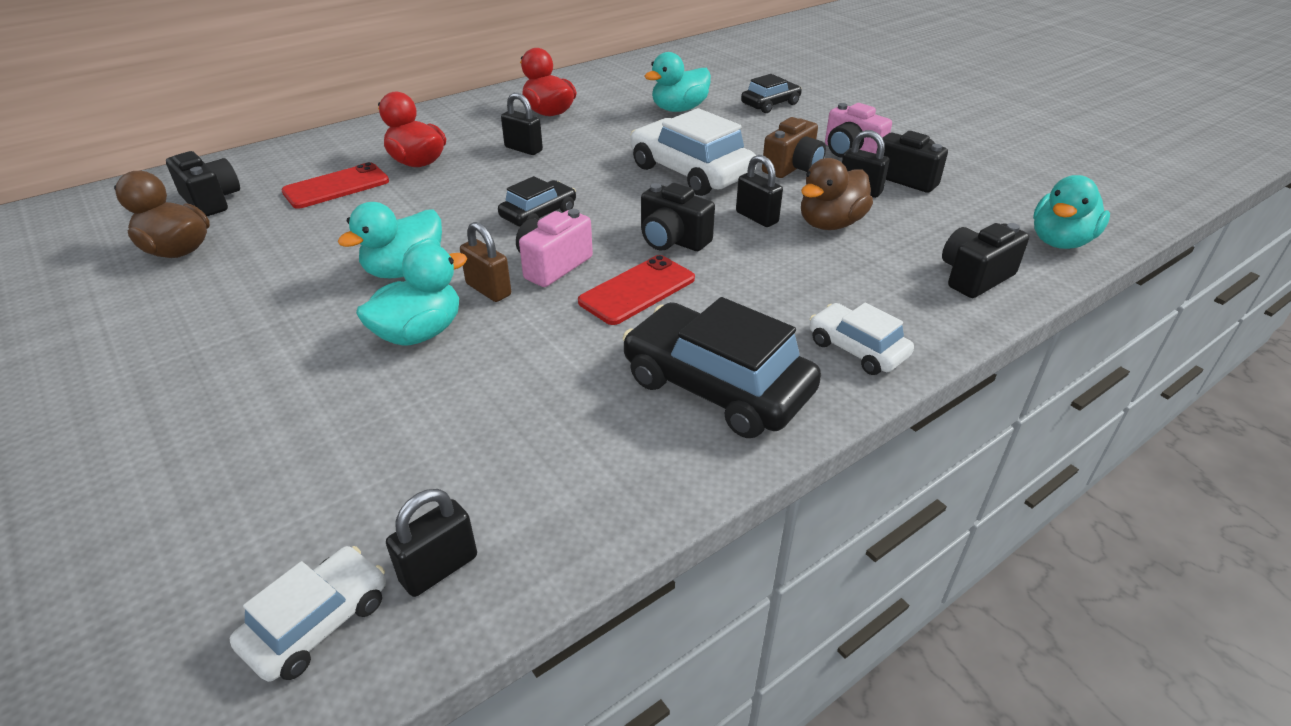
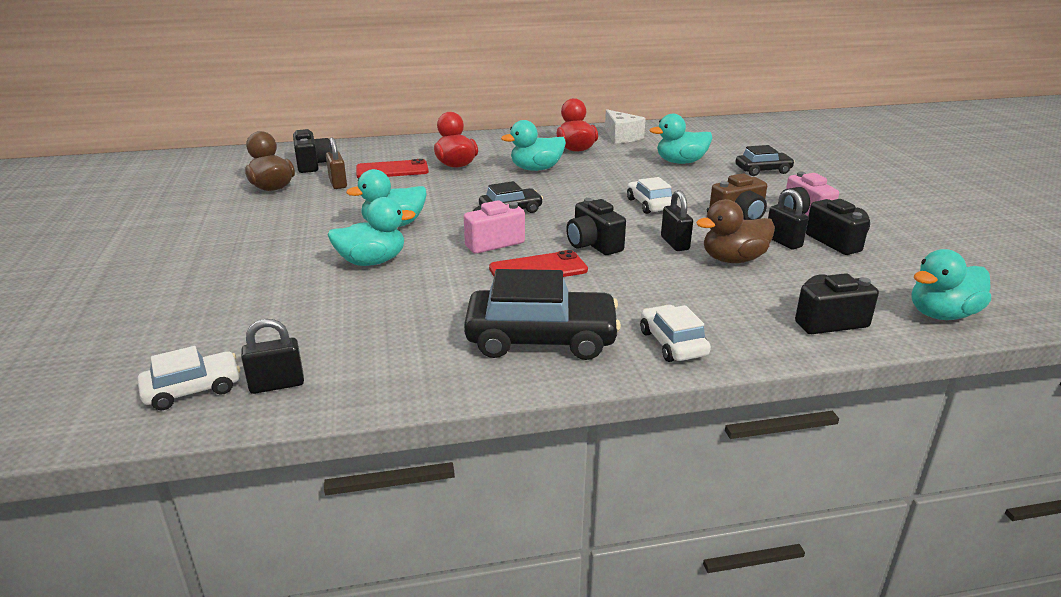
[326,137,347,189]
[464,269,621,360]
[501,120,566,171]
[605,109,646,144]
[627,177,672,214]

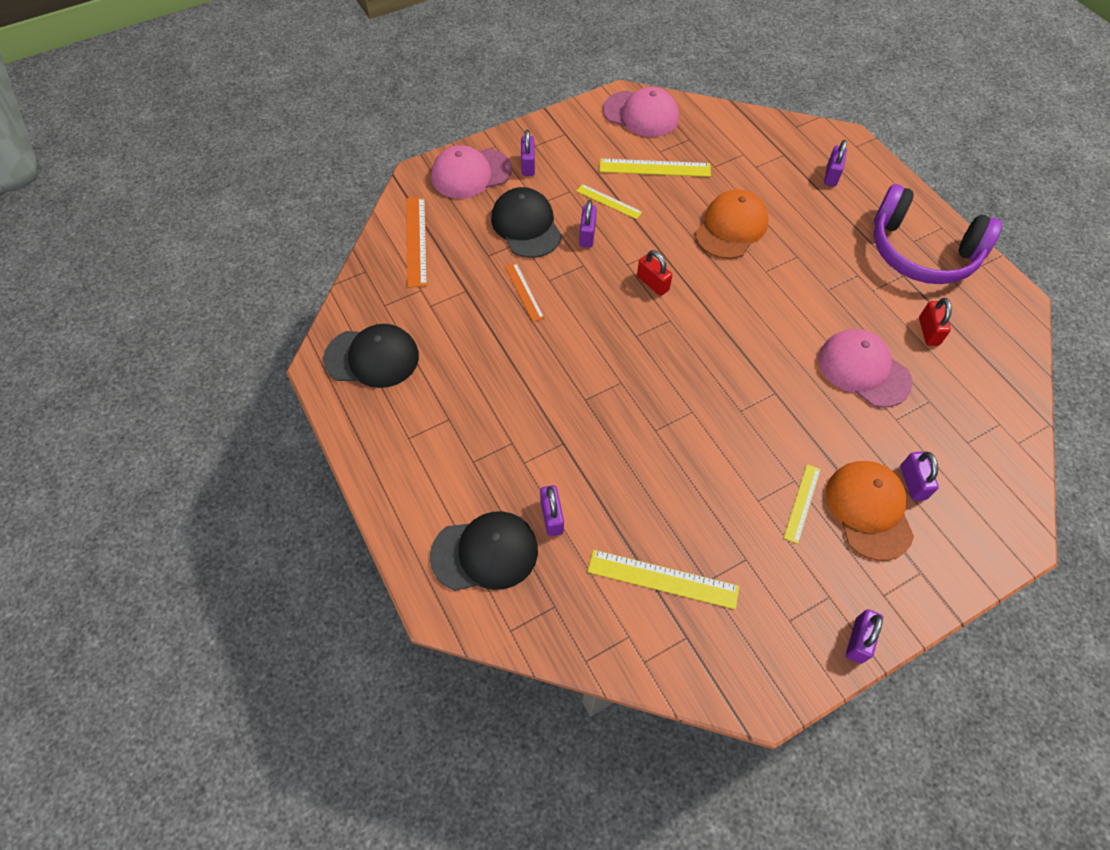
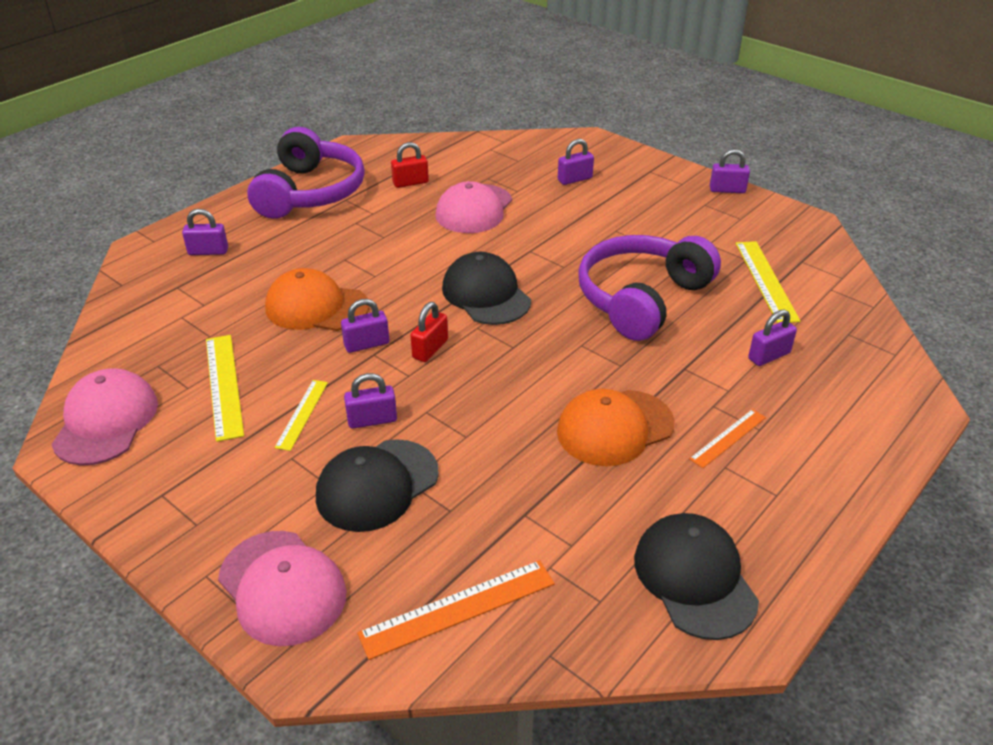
[341,299,389,353]
[442,252,531,325]
[557,389,675,466]
[578,235,721,341]
[689,409,766,468]
[784,464,821,544] (first image)

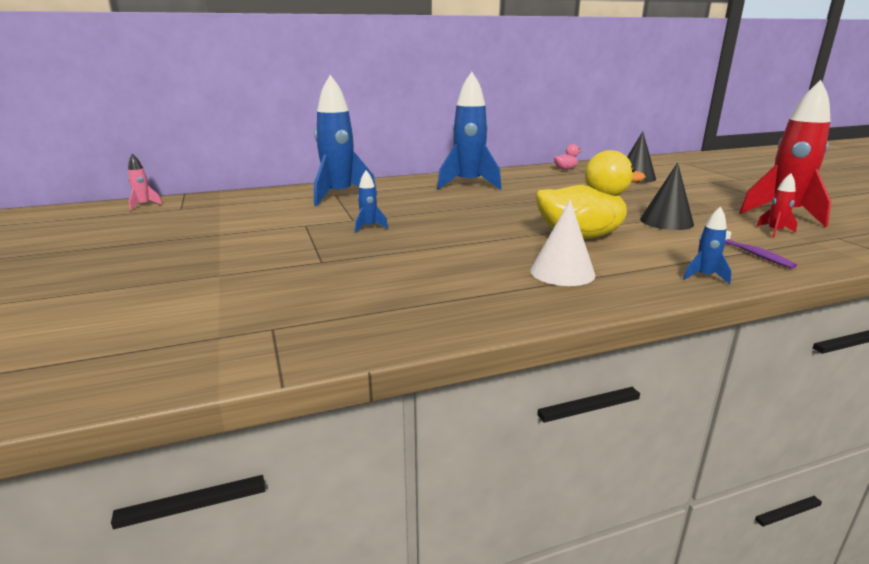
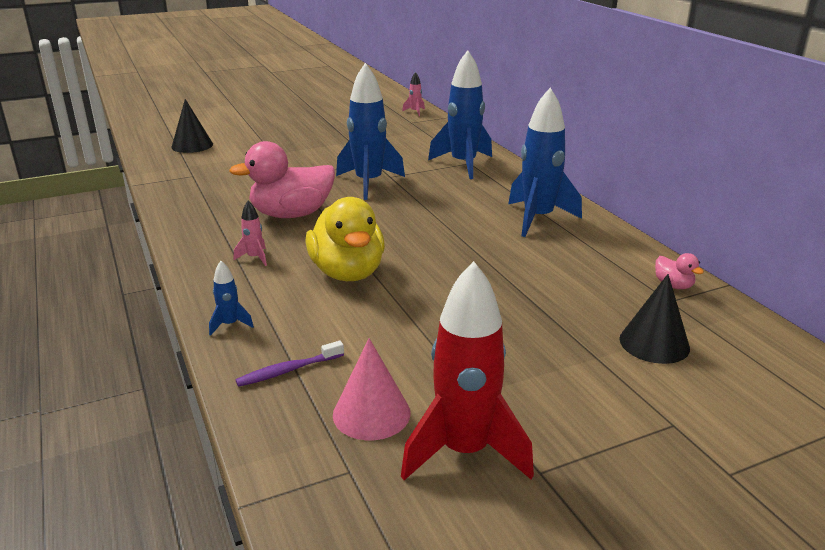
[171,99,213,153]
[229,141,335,218]
[234,201,267,266]
[333,338,410,440]
[336,63,405,200]

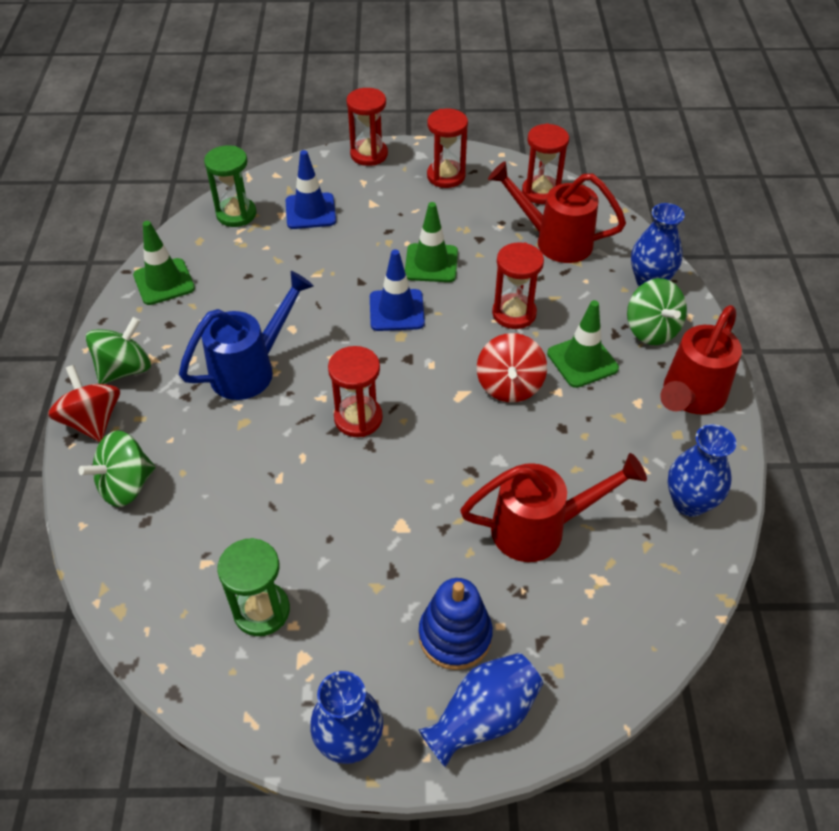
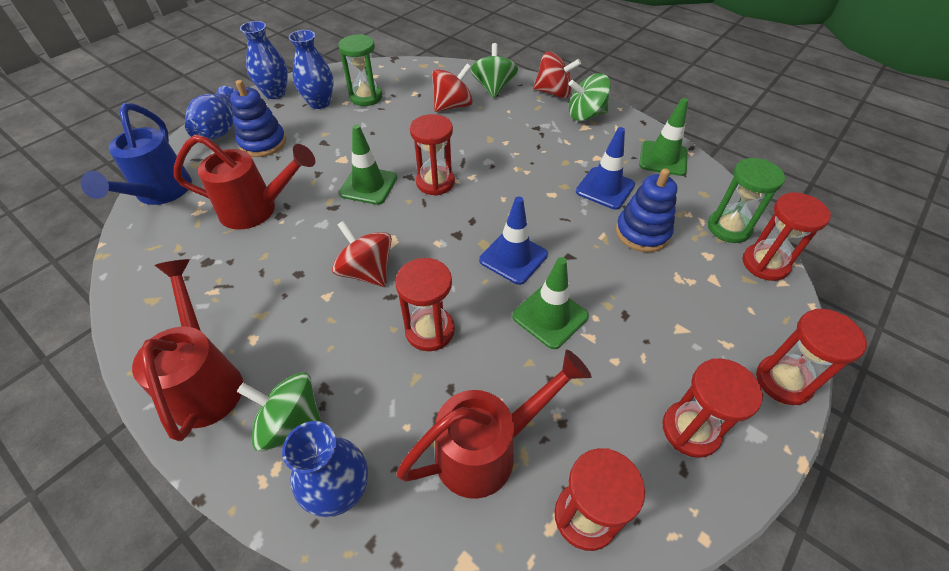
[81,103,192,205]
[174,135,315,230]
[289,30,333,109]
[339,124,397,205]
[432,63,473,112]
[569,73,611,121]
[576,127,635,210]
[616,168,677,252]
[742,192,831,281]

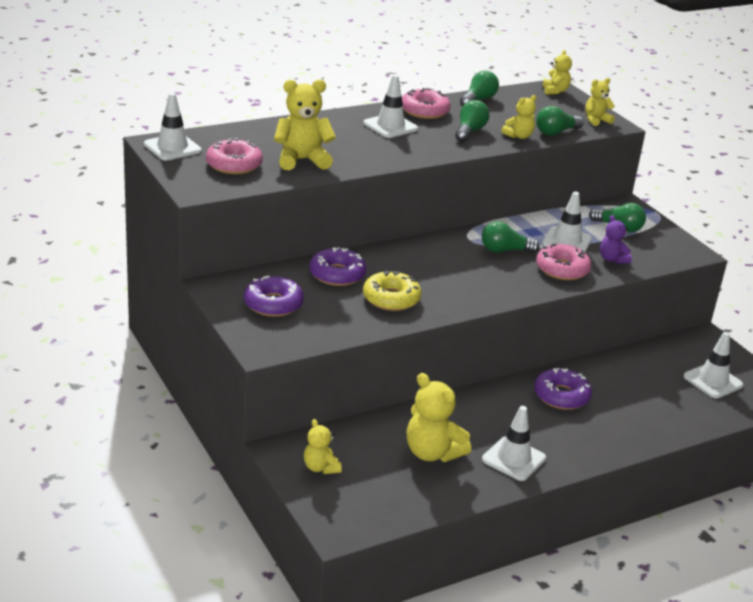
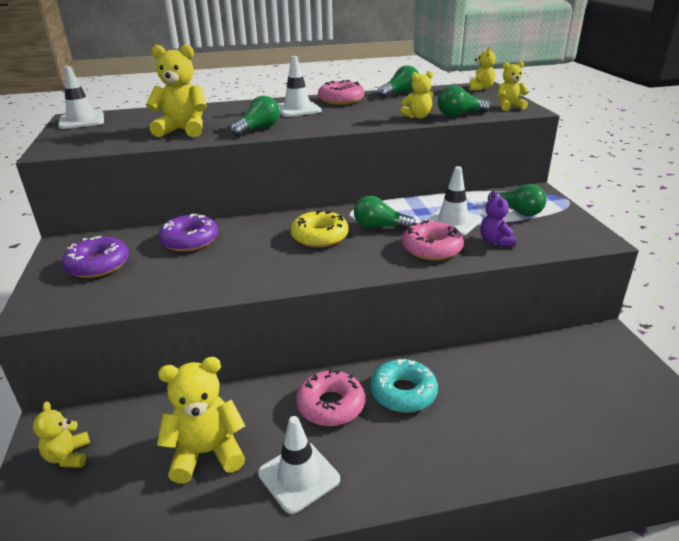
[157,357,245,483]
[230,96,280,137]
[291,210,349,248]
[296,369,365,426]
[370,359,438,413]
[683,332,743,399] (first image)

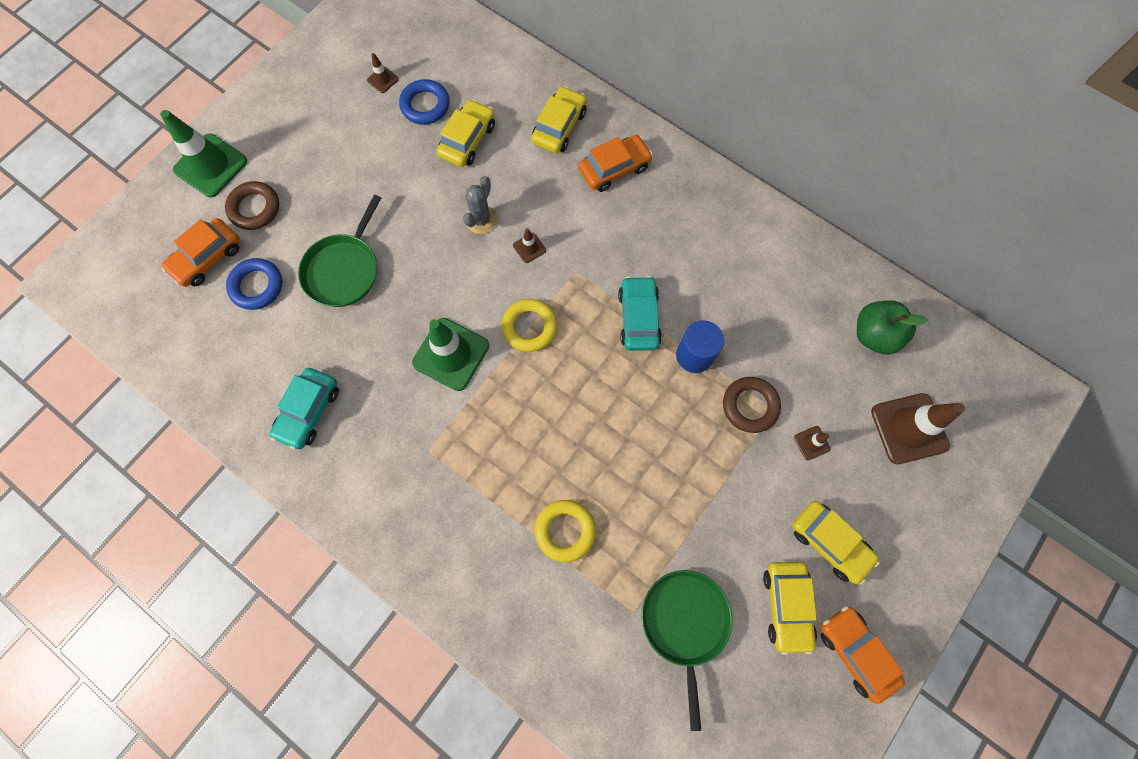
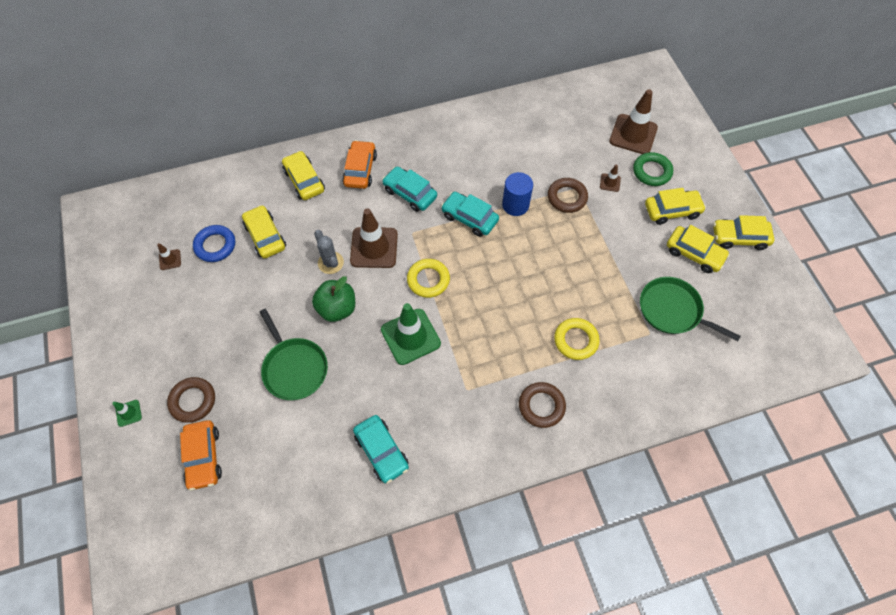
[112,400,142,427]
[312,276,355,322]
[350,208,398,268]
[382,166,437,212]
[519,382,566,428]
[633,152,673,186]
[713,215,774,250]
[226,258,282,310] (first image)

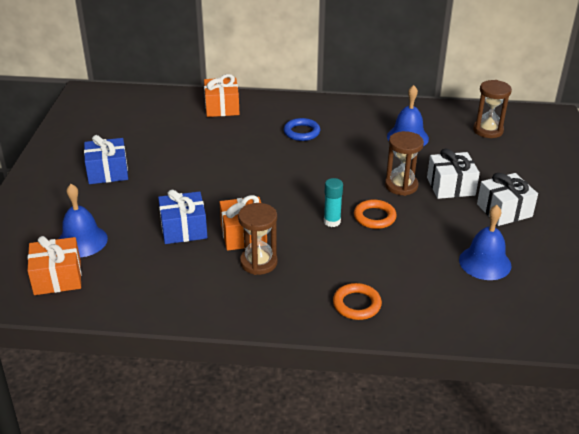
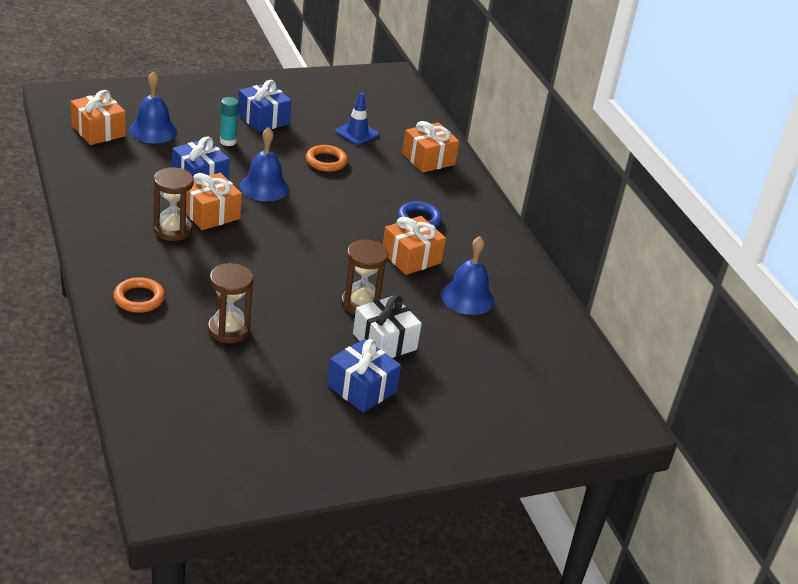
[208,263,253,343]
[220,97,239,146]
[240,127,289,201]
[306,145,348,172]
[327,339,401,413]
[335,93,379,145]
[383,216,446,275]

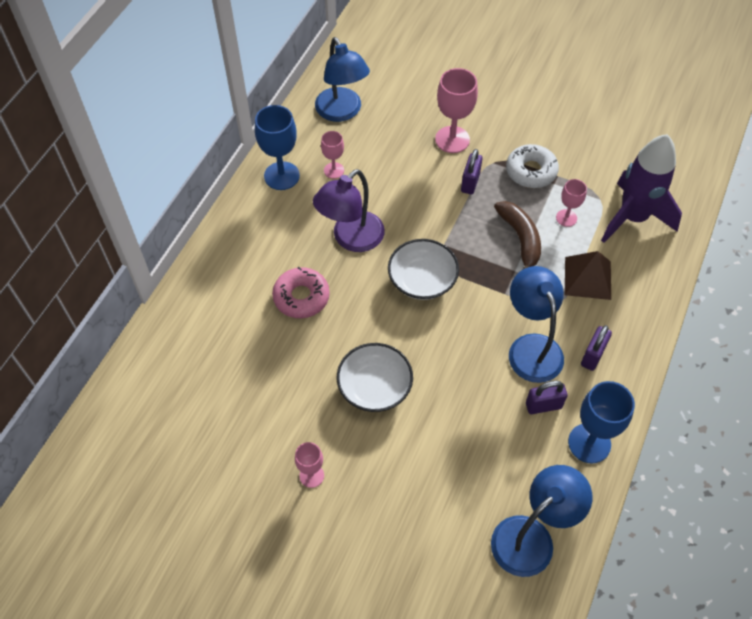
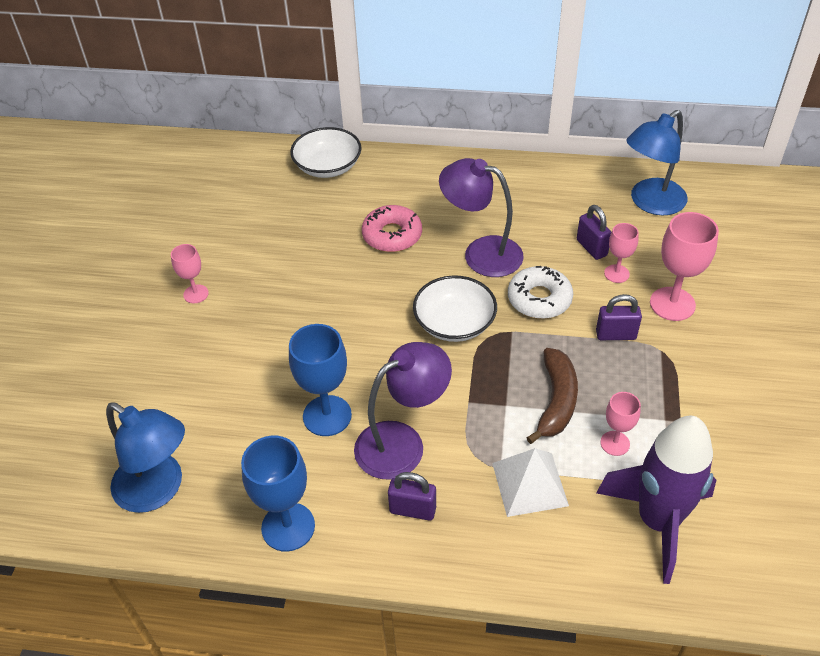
[289,324,352,436]
[290,127,362,178]
[354,342,452,480]
[492,448,569,517]
[508,266,573,319]
[527,348,578,444]
[577,205,611,260]
[604,223,639,283]

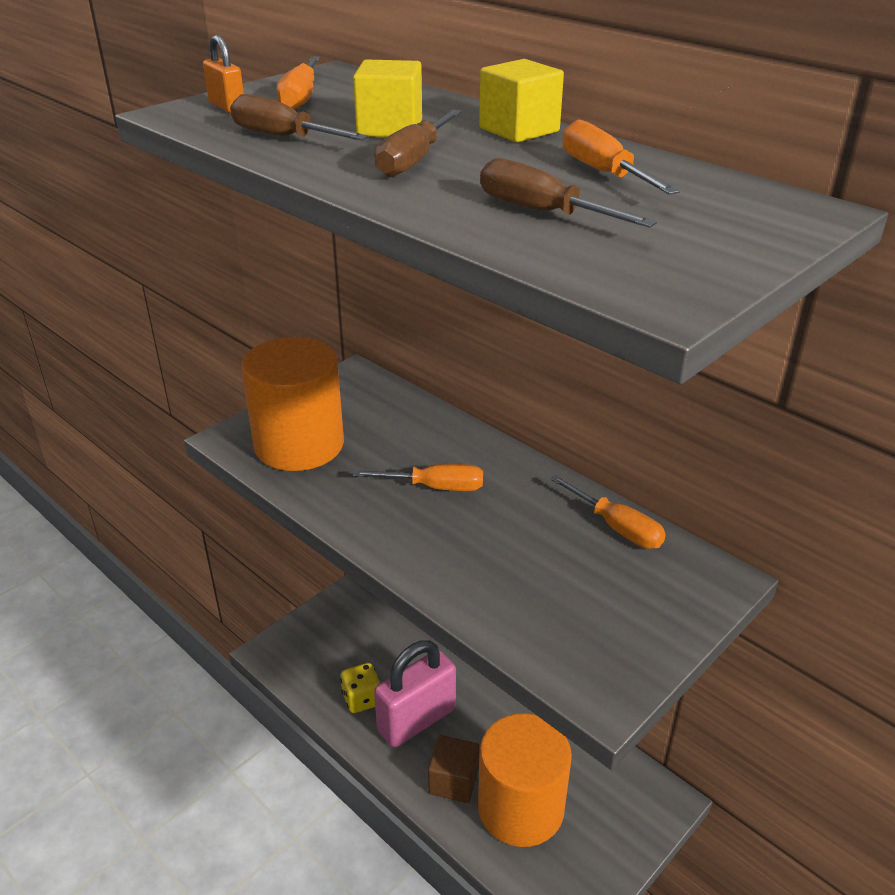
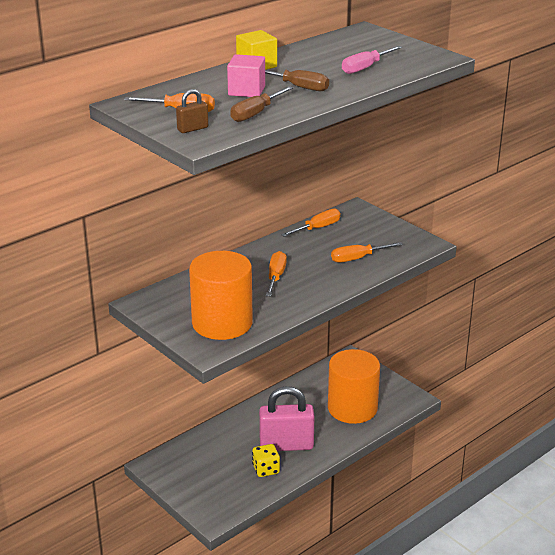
[176,89,208,133]
[227,54,265,97]
[259,386,315,451]
[331,242,403,262]
[342,46,402,74]
[428,735,479,803] (first image)

